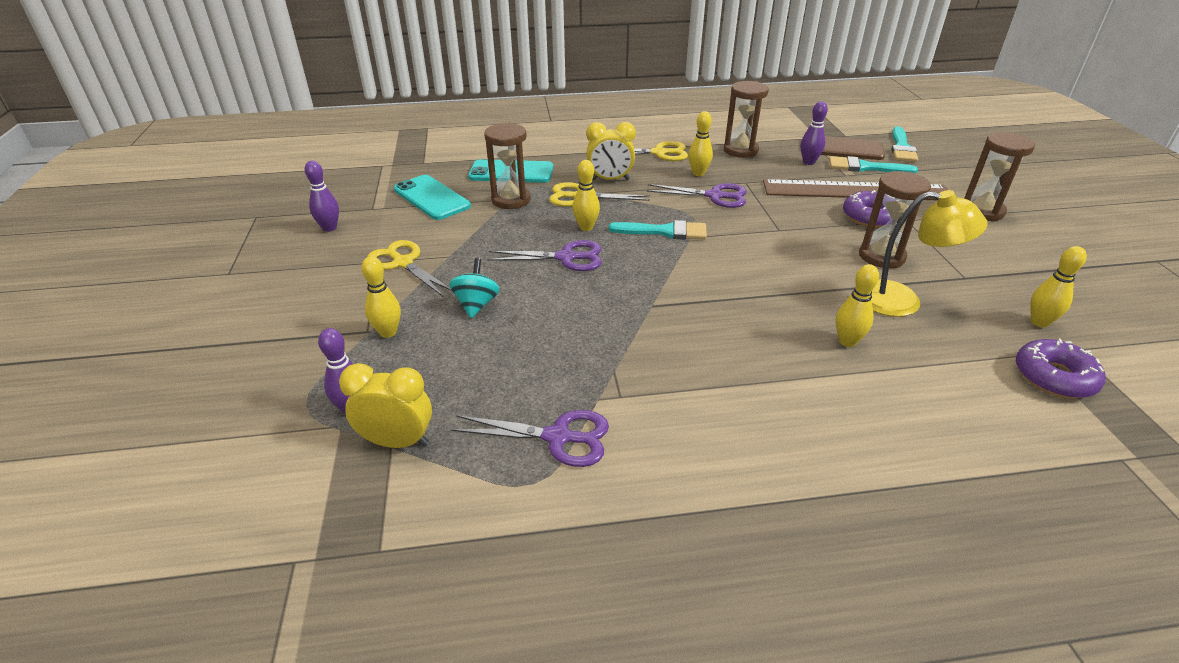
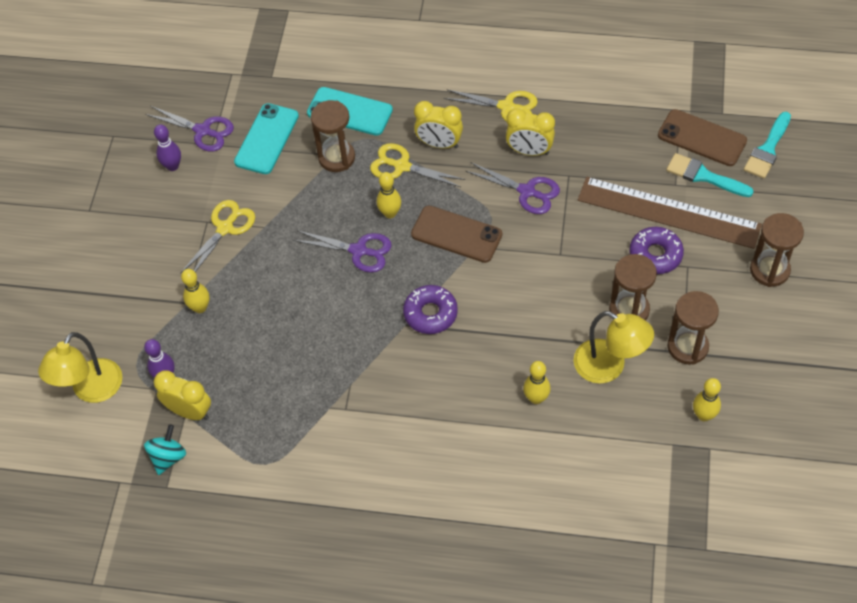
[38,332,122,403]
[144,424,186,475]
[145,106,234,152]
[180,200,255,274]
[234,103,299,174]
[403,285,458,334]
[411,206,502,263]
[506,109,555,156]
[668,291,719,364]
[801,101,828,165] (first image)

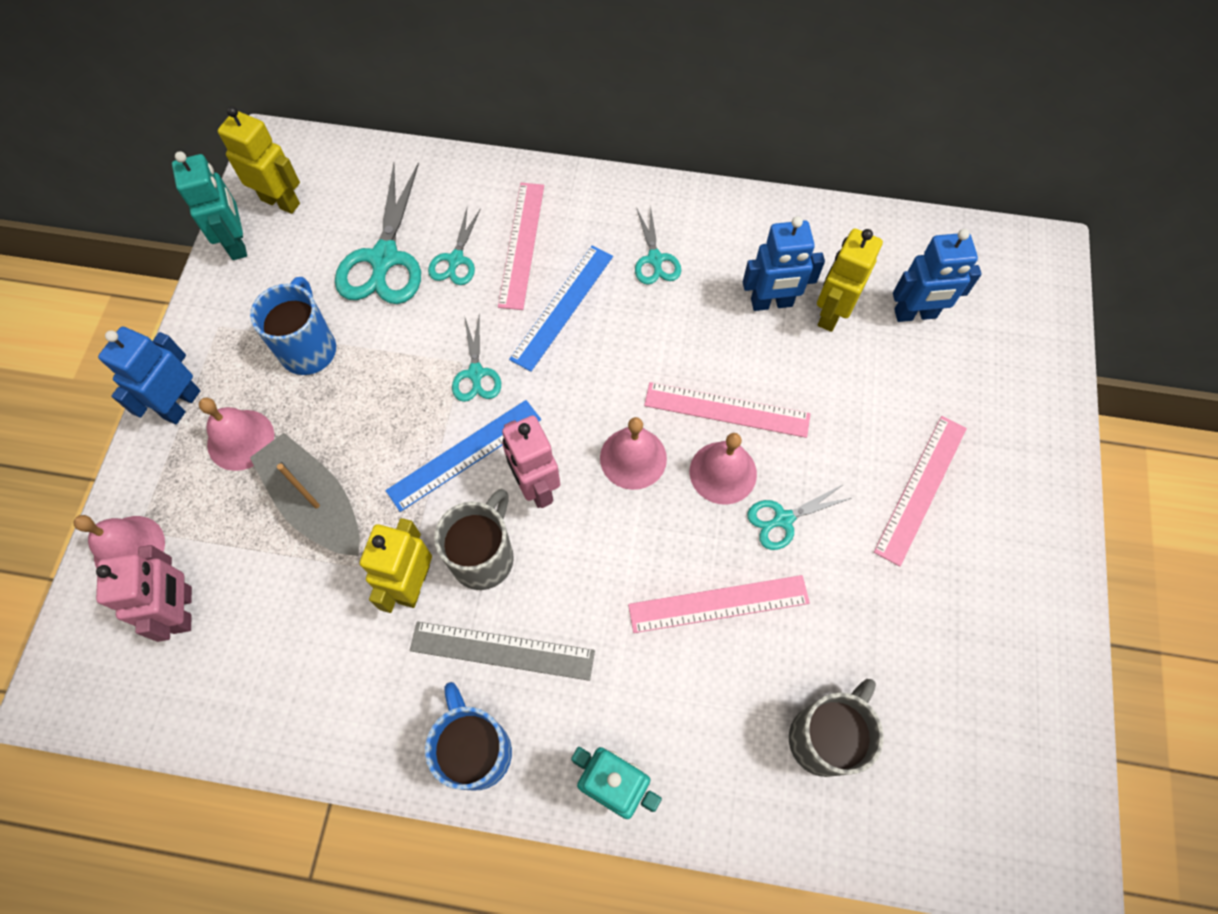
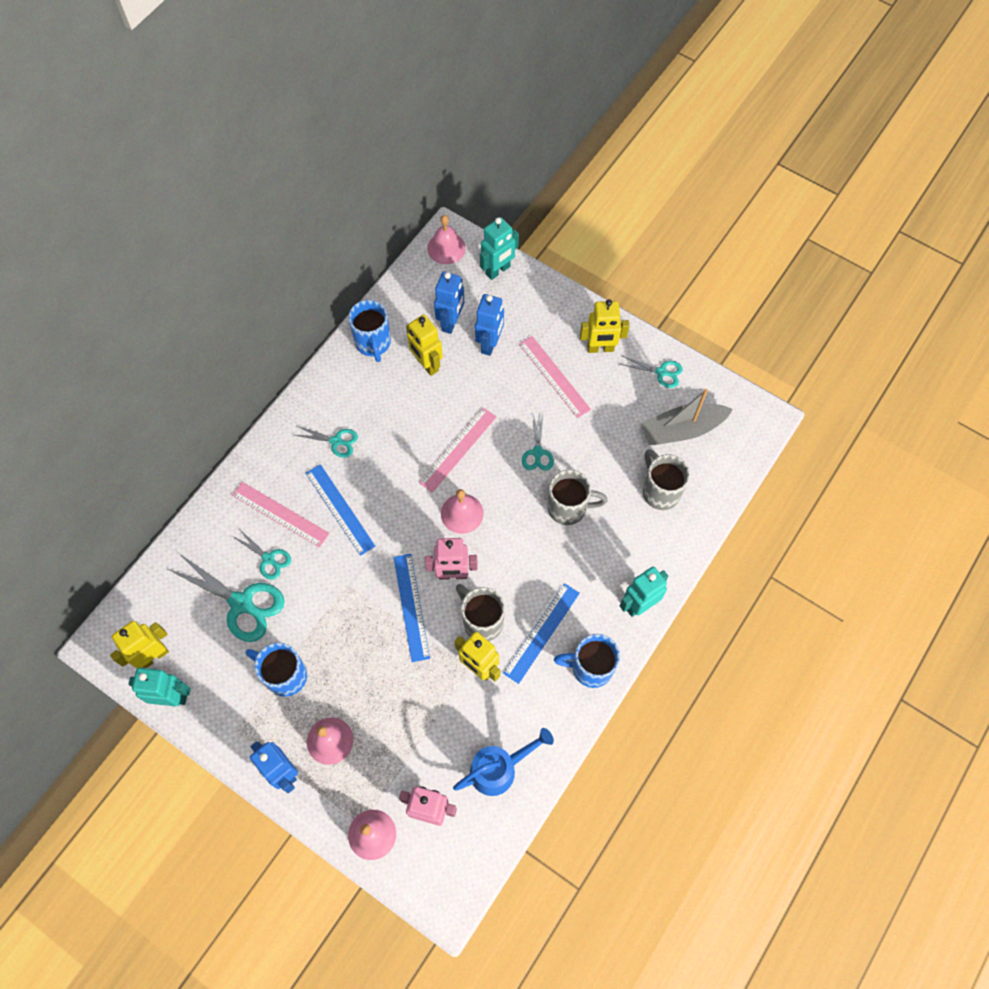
[348,300,391,362]
[427,215,466,264]
[453,728,554,796]
[475,294,504,356]
[480,217,519,280]
[503,583,580,684]
[548,470,608,525]
[580,299,630,353]
[619,356,683,388]
[640,389,733,445]

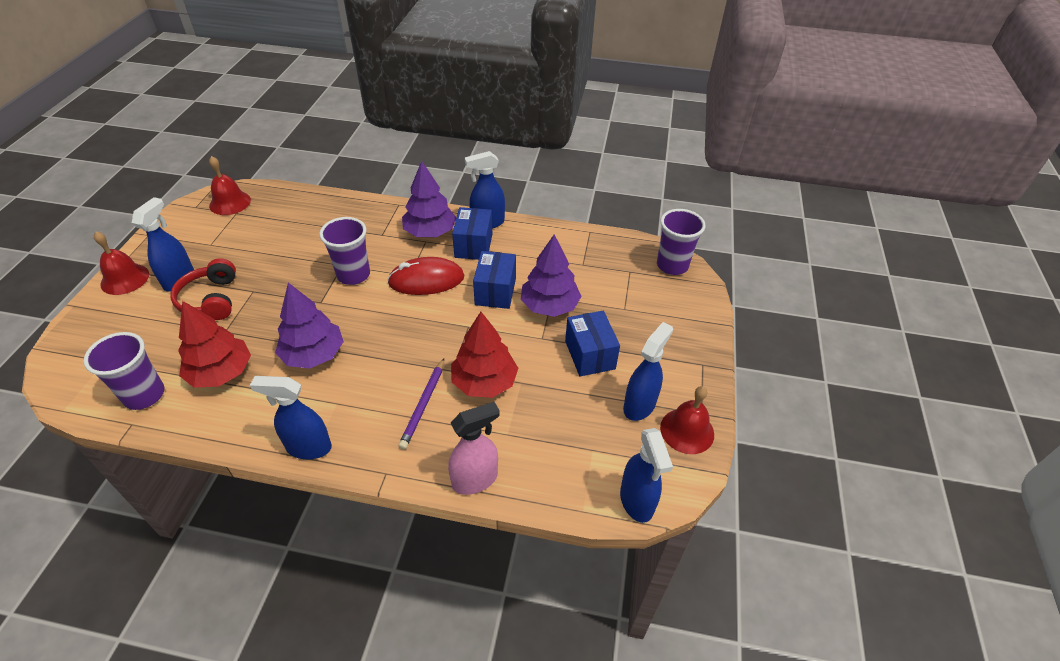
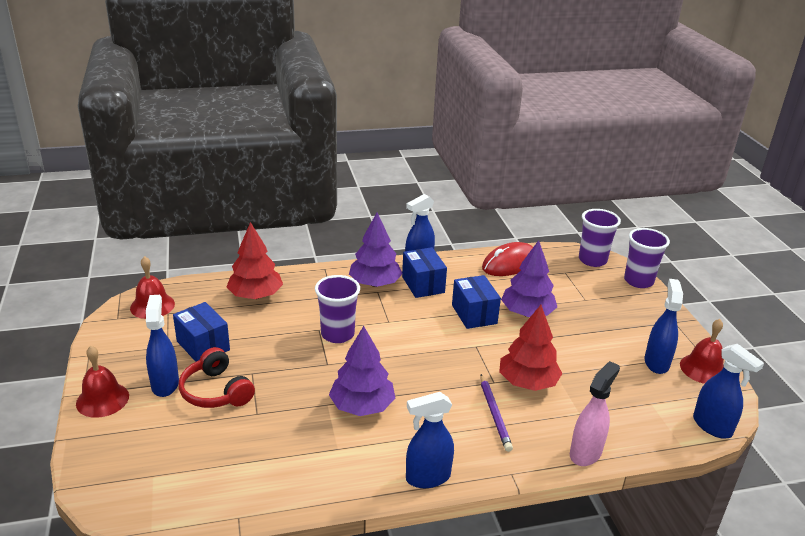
[173,302,230,362]
[227,222,283,299]
[482,242,533,276]
[624,228,670,288]

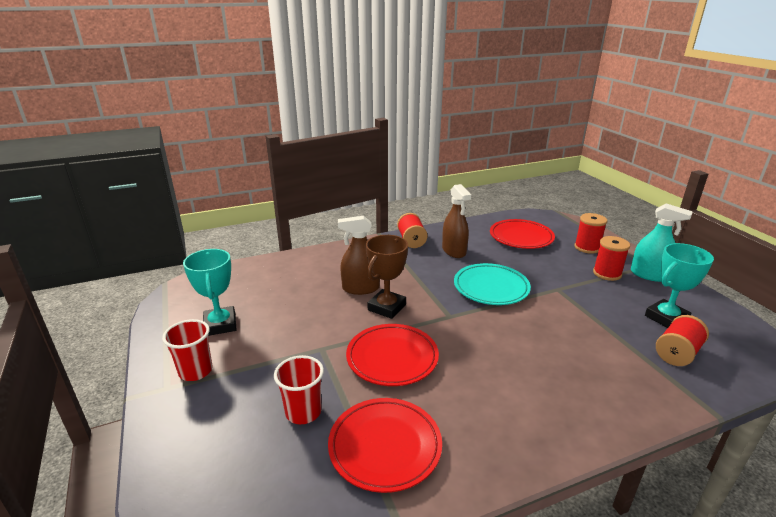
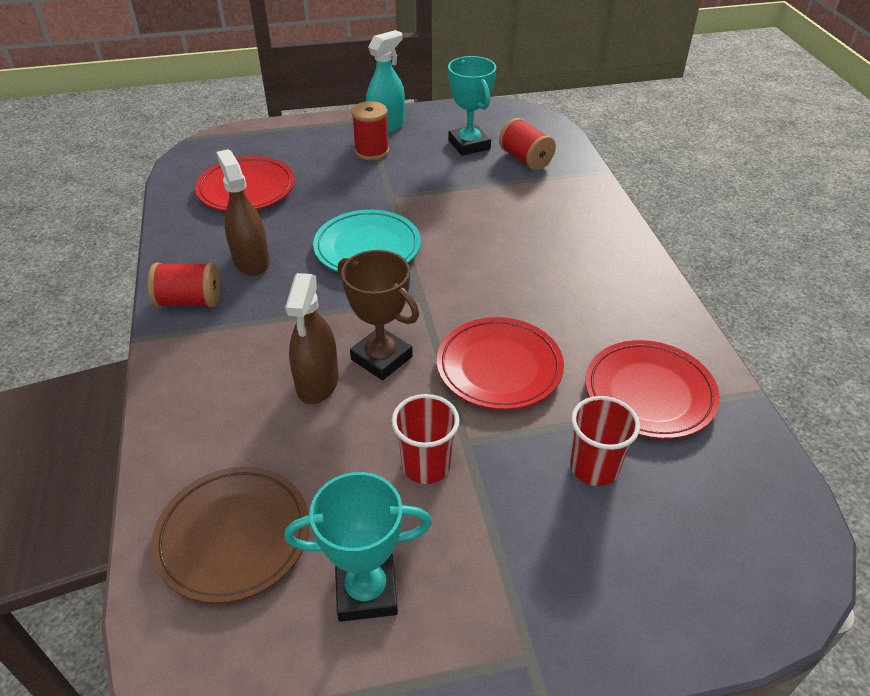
[152,467,309,604]
[217,149,270,276]
[392,394,460,484]
[575,213,607,254] (first image)

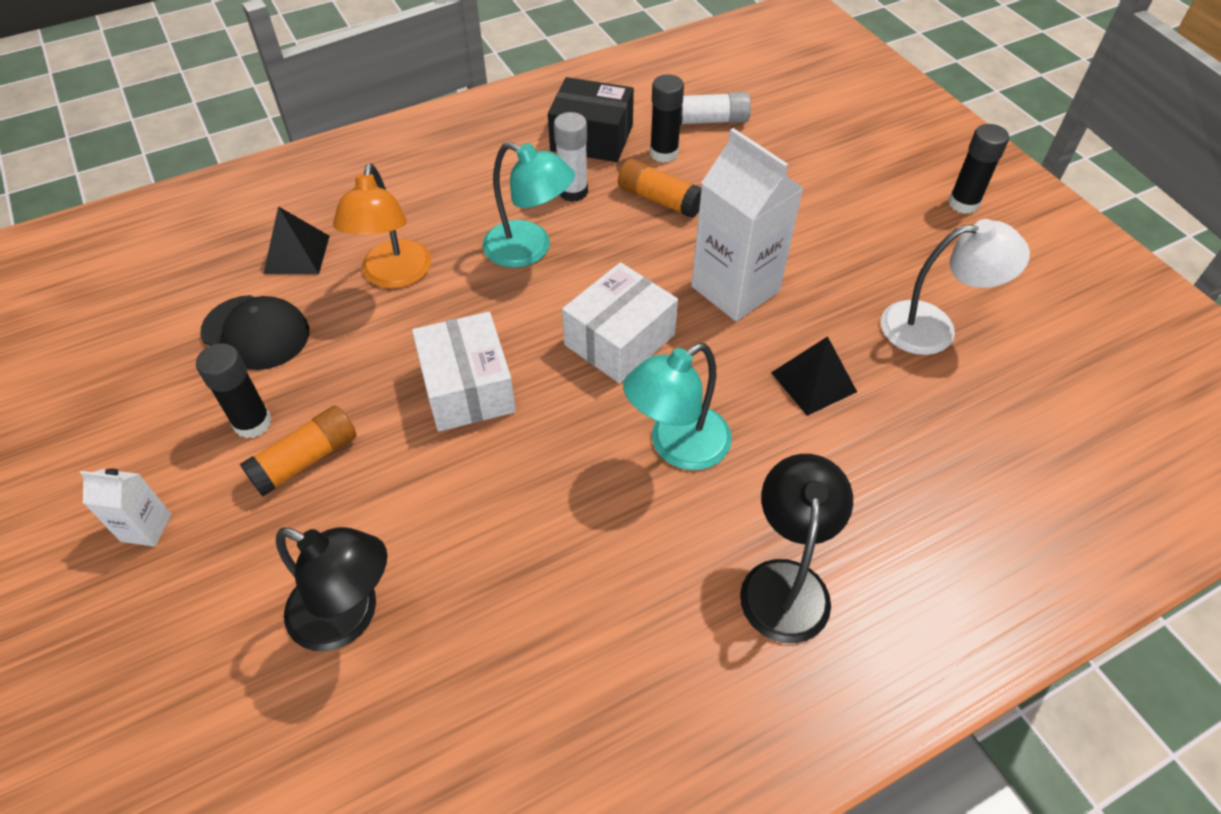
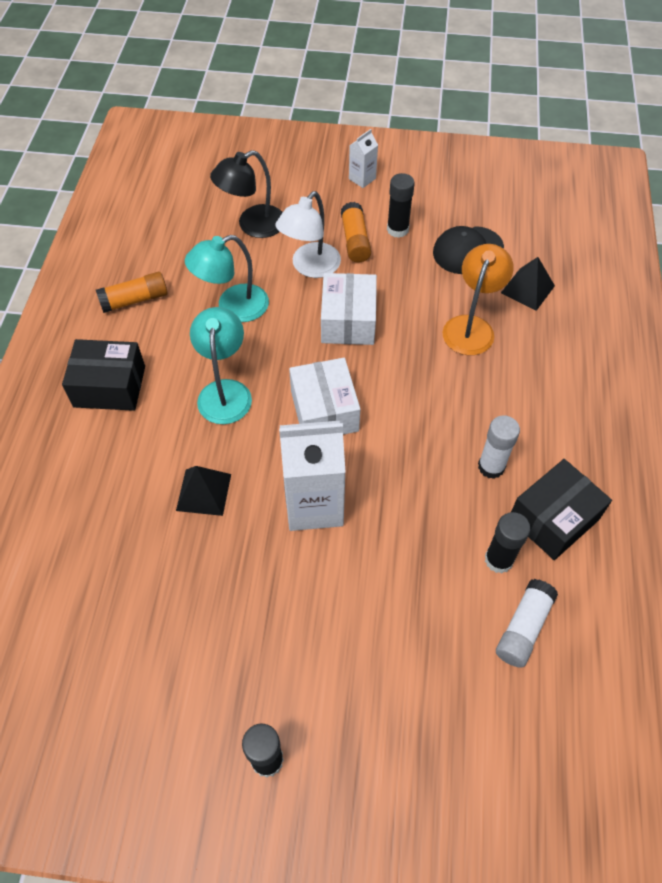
[62,339,145,411]
[96,272,168,313]
[185,235,269,322]
[276,191,341,278]
[321,273,377,345]
[443,244,514,355]

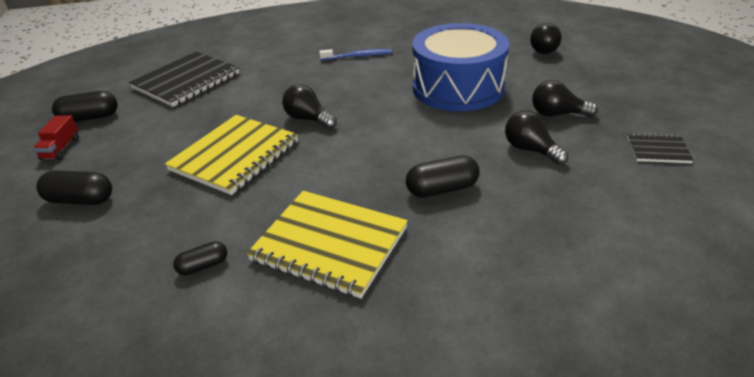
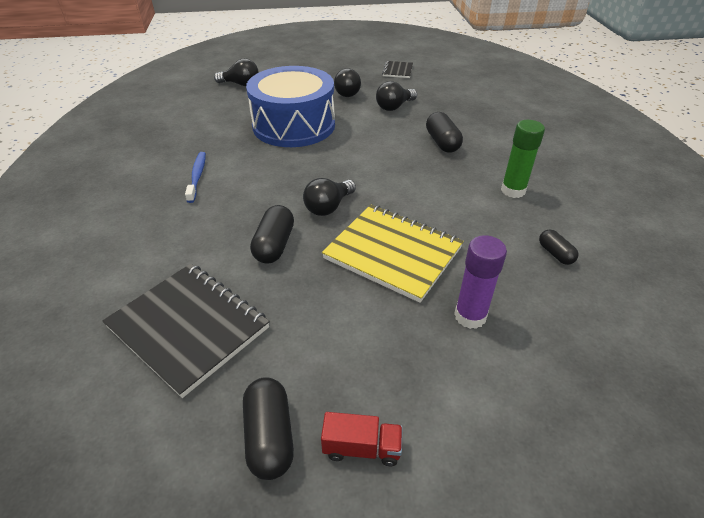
[250,205,294,263]
[454,235,507,329]
[501,120,545,198]

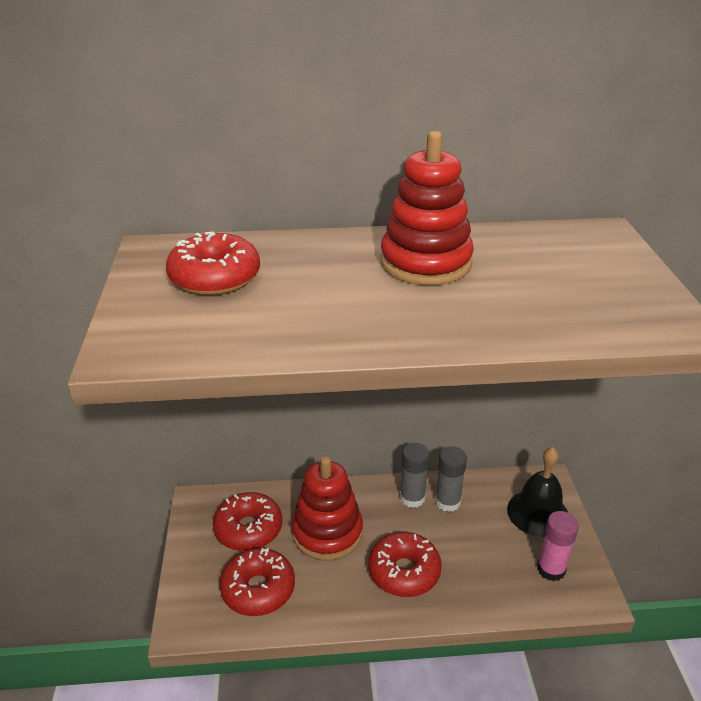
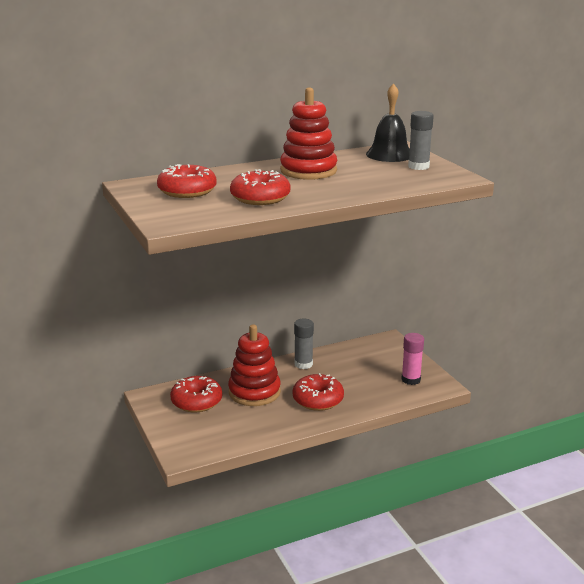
[230,169,290,205]
[366,83,410,162]
[408,111,434,170]

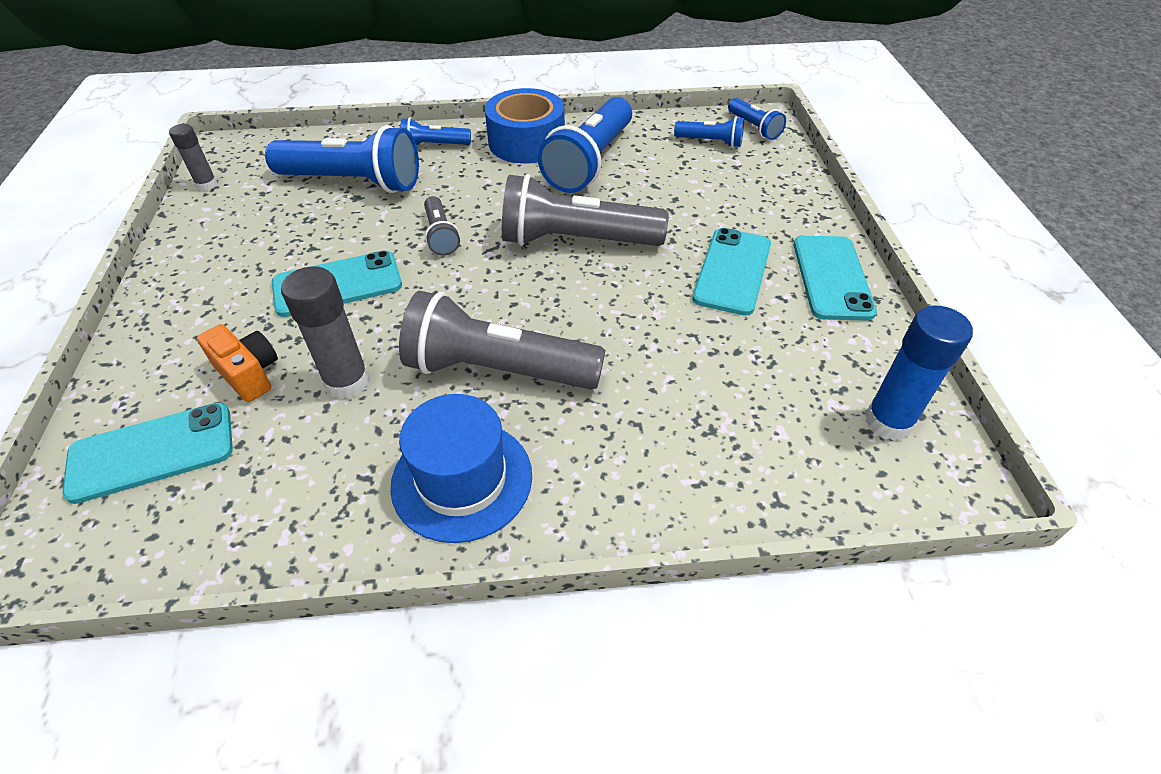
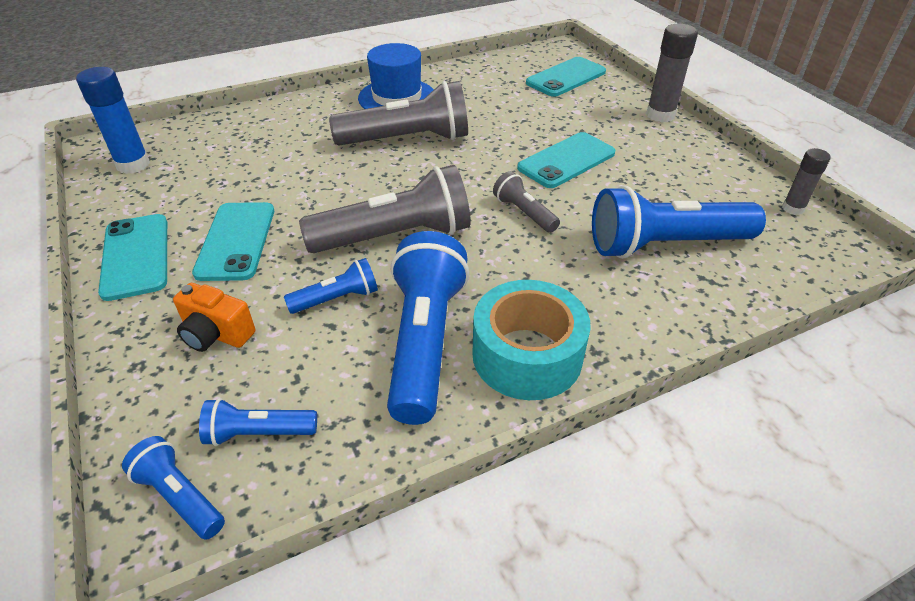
[173,283,255,352]
[284,258,378,314]
[472,280,590,400]
[646,24,698,122]

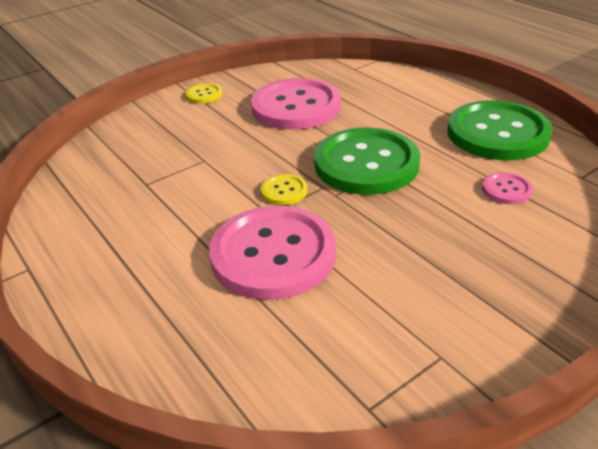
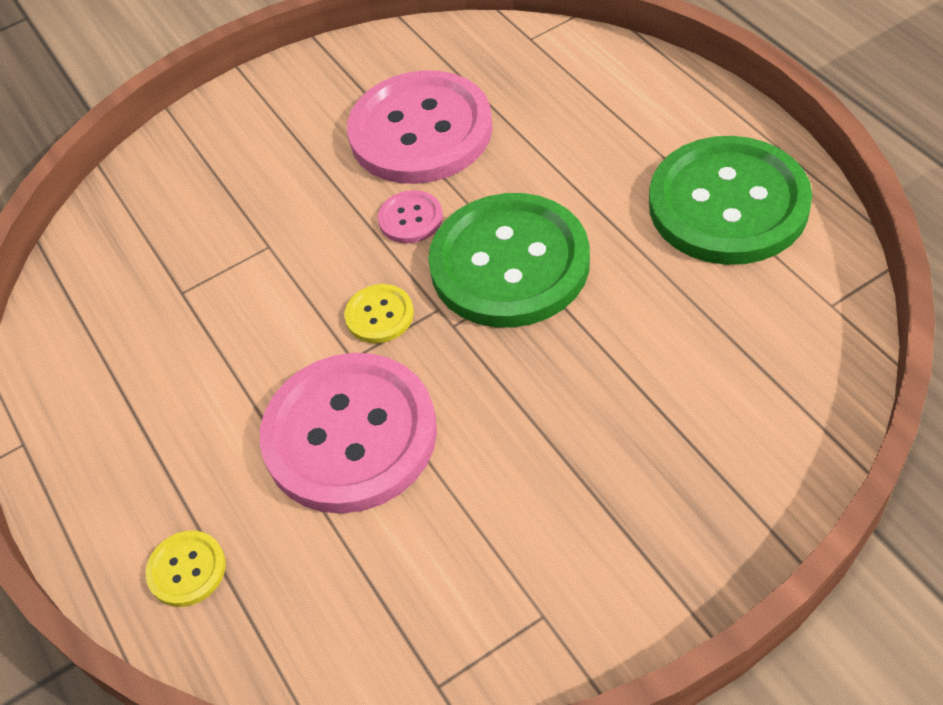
[146,531,226,607]
[378,190,443,243]

